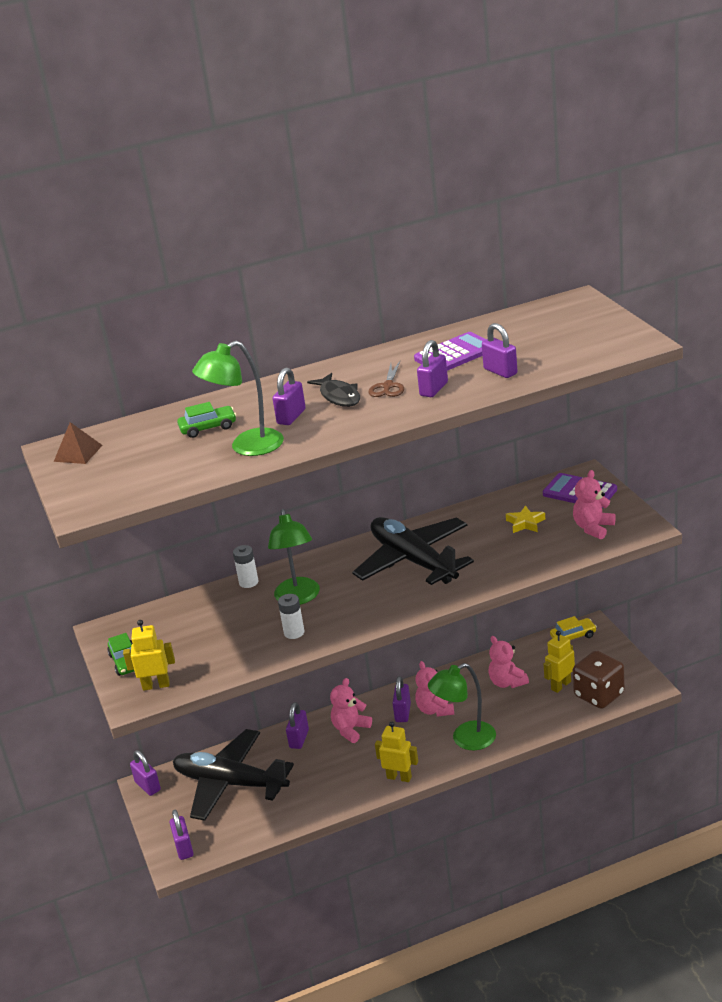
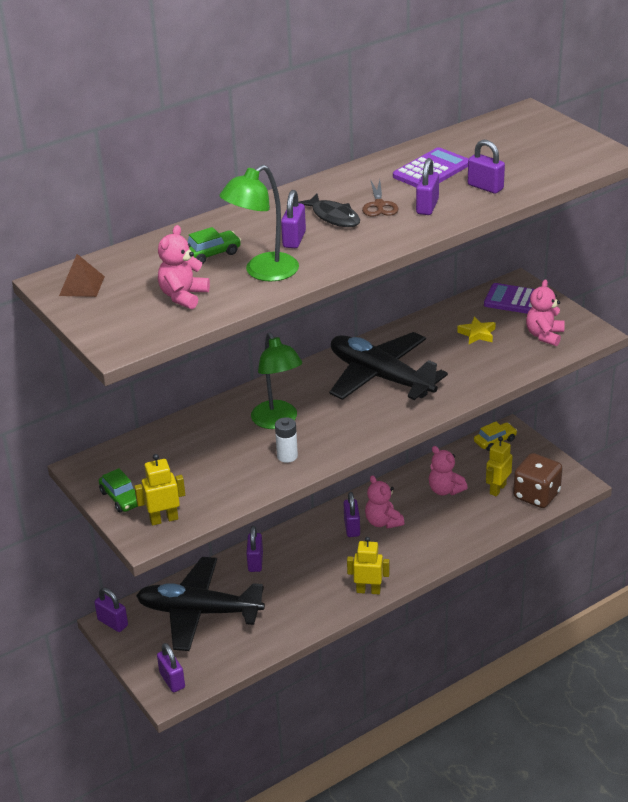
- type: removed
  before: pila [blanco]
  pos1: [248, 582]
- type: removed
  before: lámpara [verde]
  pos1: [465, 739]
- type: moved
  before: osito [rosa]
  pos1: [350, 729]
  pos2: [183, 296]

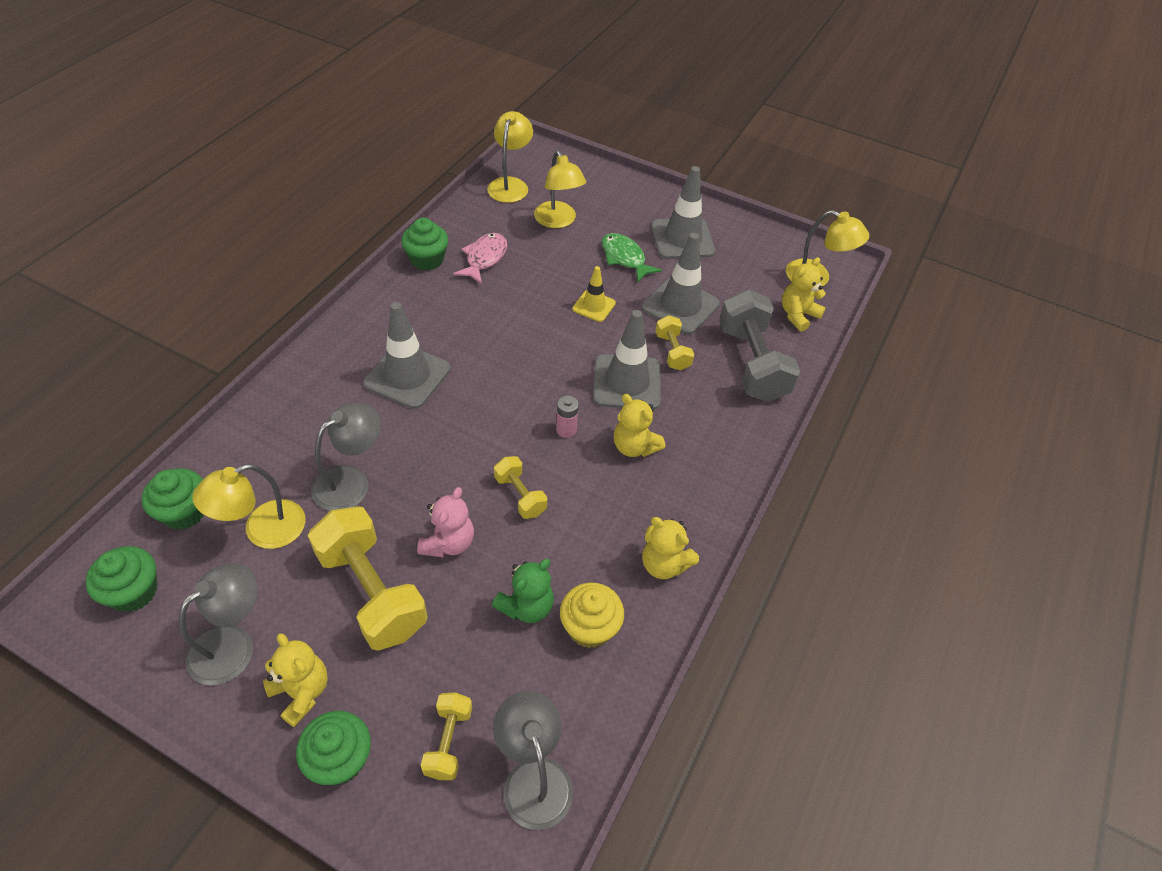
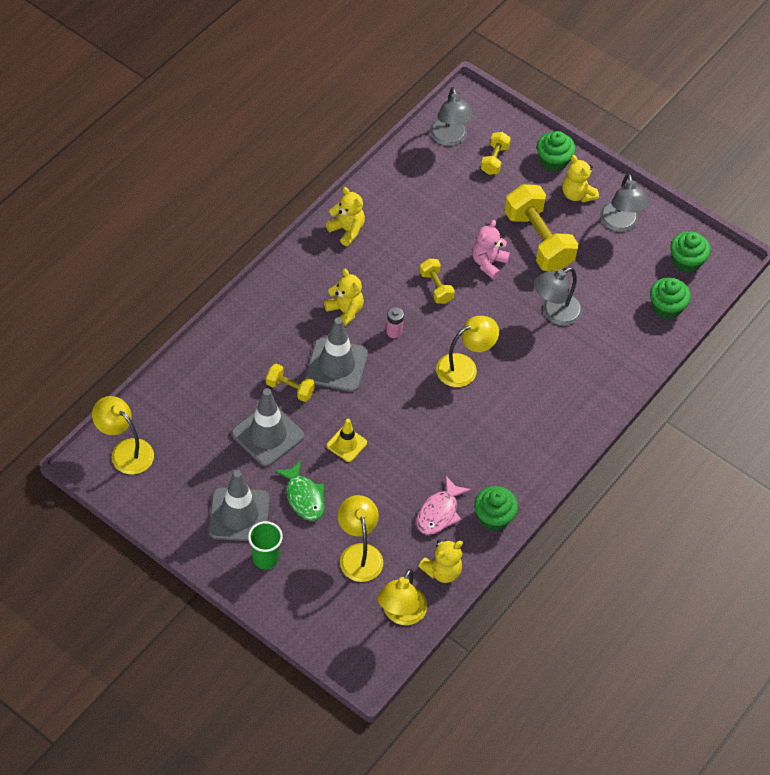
- type: removed
  before: cono de tráfico [gris]
  pos1: [407, 376]
- type: removed
  before: osito [verde]
  pos1: [526, 606]
- type: removed
  before: magdalena [amarillo]
  pos1: [589, 627]
- type: removed
  before: mancuerna [gris]
  pos1: [752, 363]
- type: added
  after: vaso [verde]
  pos2: [265, 558]
- type: moved
  before: lámpara [amarillo]
  pos1: [263, 530]
  pos2: [464, 367]
- type: moved
  before: osito [amarillo]
  pos1: [798, 315]
  pos2: [442, 571]
- type: turned
  before: lámpara [gris]
  pos1: [233, 645]
  pos2: [620, 224]
  turn: -60
- type: turned
  before: mancuerna [amarillo]
  pos1: [672, 352]
  pos2: [290, 389]
  turn: -60

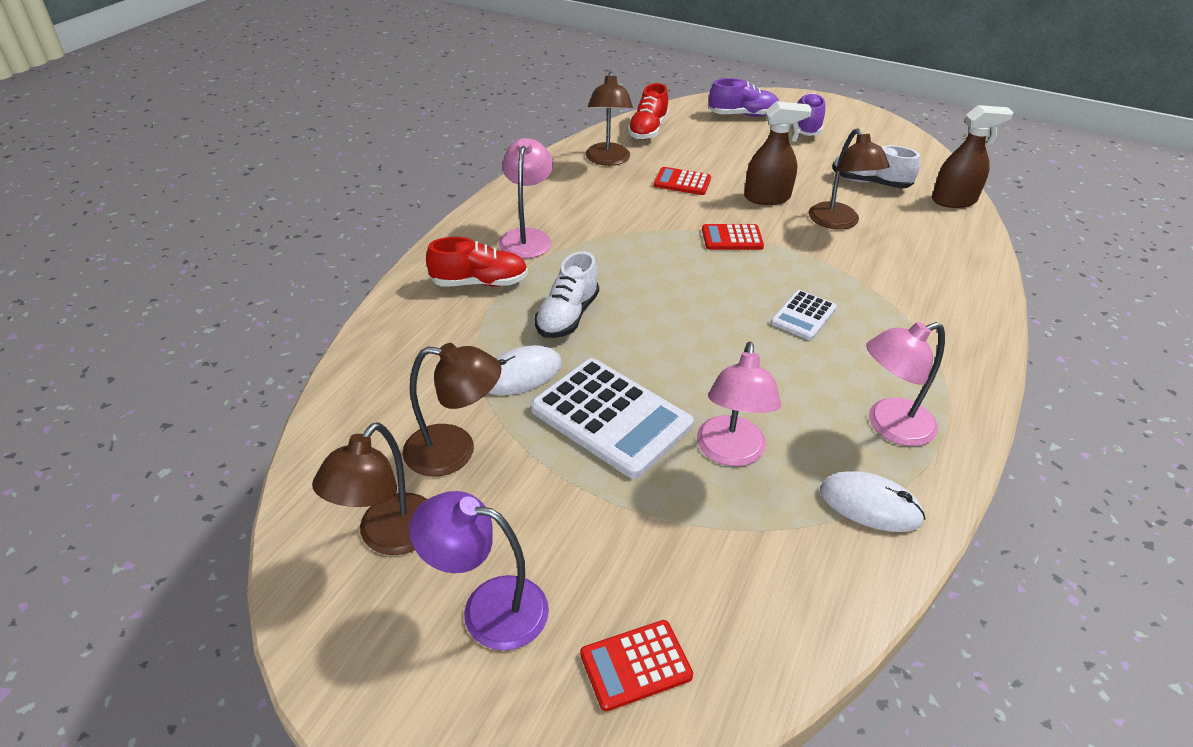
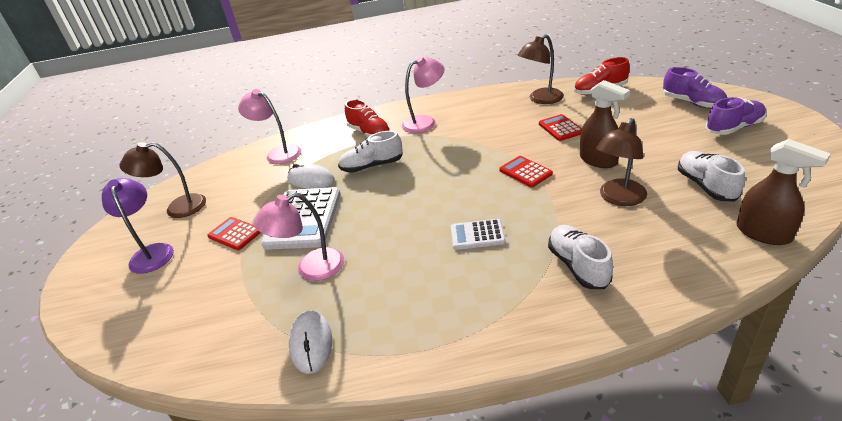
- type: removed
  before: lámpara [marrón]
  pos1: [454, 451]
- type: added
  after: zapato [blanco]
  pos2: [578, 266]
- type: moved
  before: calculadora [rojo]
  pos1: [636, 665]
  pos2: [235, 234]
- type: moved
  before: lámpara [rosa]
  pos1: [889, 426]
  pos2: [278, 153]

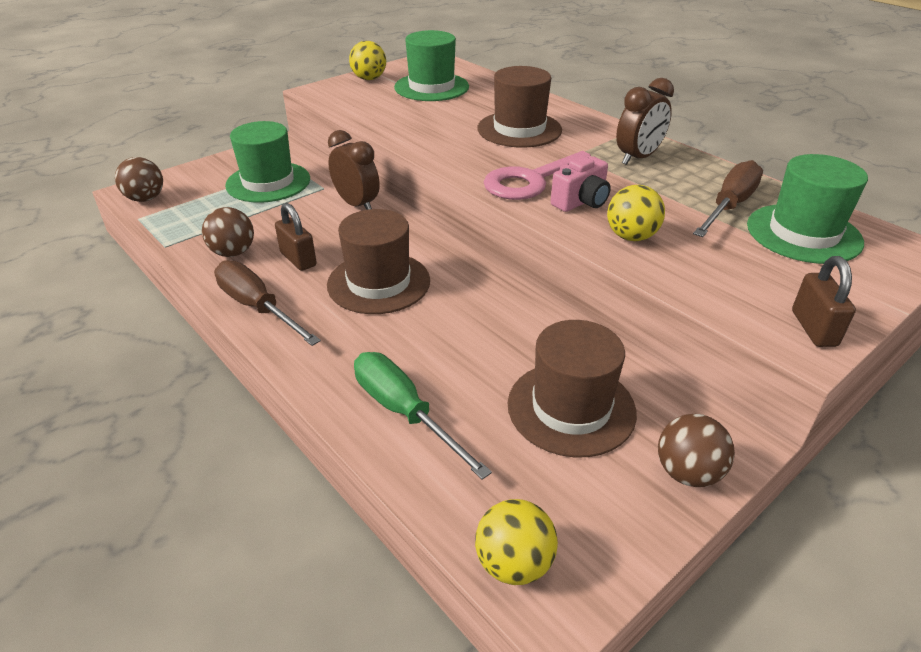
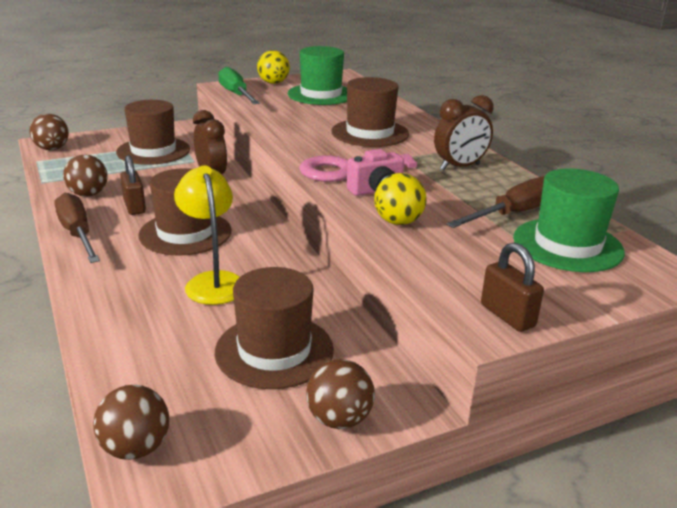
- type: added
  after: lámpara [amarillo]
  pos2: [213, 281]
- type: moved
  before: destornillador [verde]
  pos1: [404, 412]
  pos2: [236, 94]
- type: recoloured
  before: sombrero [verde]
  after: sombrero [marrón]
  pos1: [268, 182]
  pos2: [153, 151]
- type: recoloured
  before: pelota [amarillo]
  after: pelota [marrón]
  pos1: [514, 563]
  pos2: [135, 448]
- type: turned
  before: candado [marrón]
  pos1: [814, 328]
  pos2: [507, 315]
  turn: -45

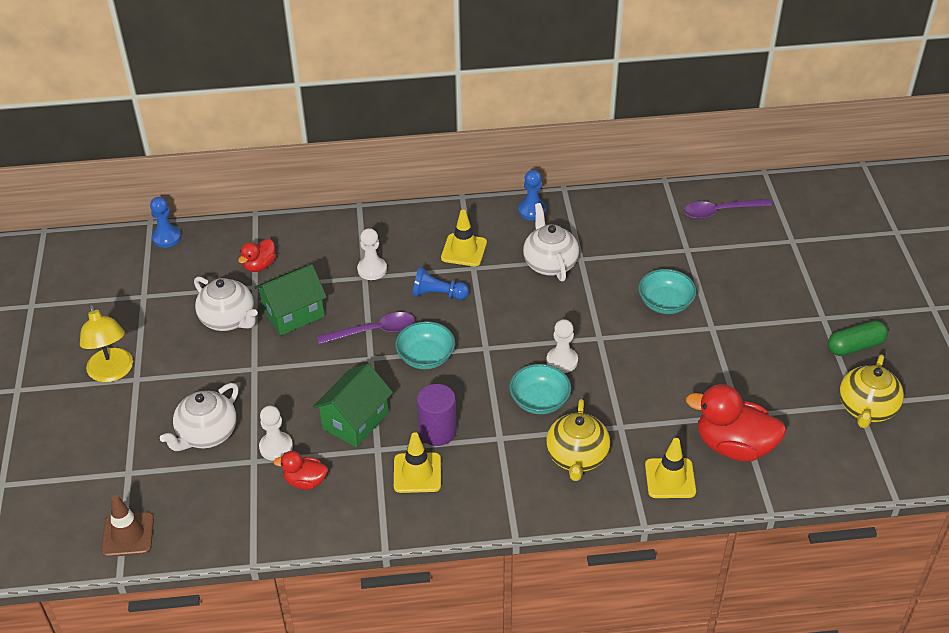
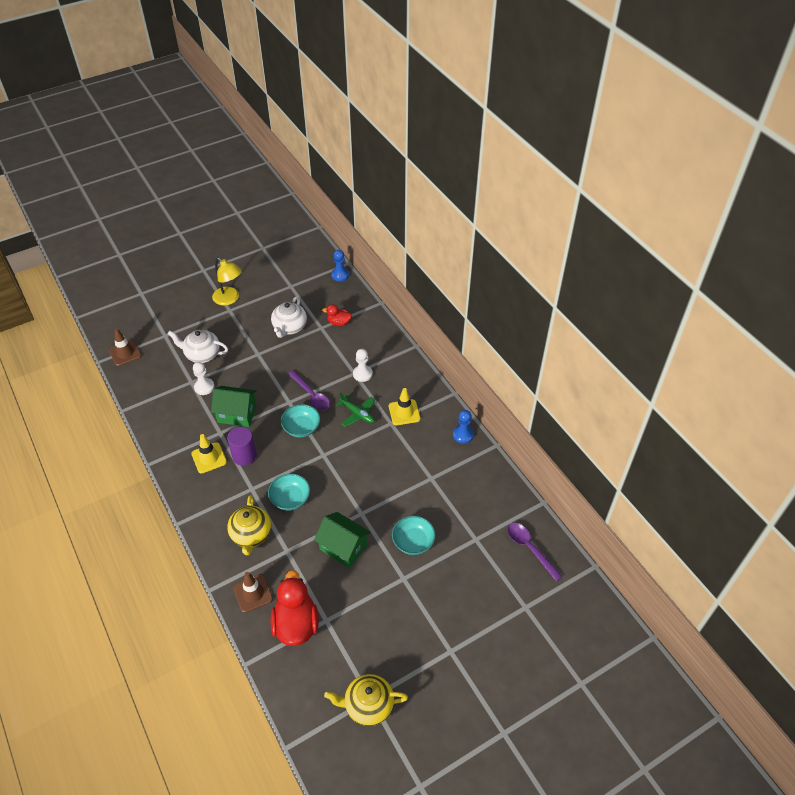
- type: removed
  before: pato [rojo]
  pos1: [305, 481]
- type: removed
  before: tetera [blanco]
  pos1: [549, 263]
- type: removed
  before: peón [blanco]
  pos1: [562, 361]
- type: removed
  before: cápsula [verde]
  pos1: [855, 346]
- type: moved
  before: casa [verde]
  pos1: [293, 314]
  pos2: [343, 547]
- type: replaced
  before: peón [azul]
  after: avión [verde]
  pos1: [438, 294]
  pos2: [357, 414]
- type: recoloured
  before: cono de tráfico [amarillo]
  after: cono de tráfico [marrón]
  pos1: [670, 478]
  pos2: [253, 593]
- type: turned
  before: lámpara [amarillo]
  pos1: [112, 372]
  pos2: [229, 299]
  turn: -90
- type: turned
  before: tetera [amarillo]
  pos1: [577, 457]
  pos2: [251, 535]
  turn: -75

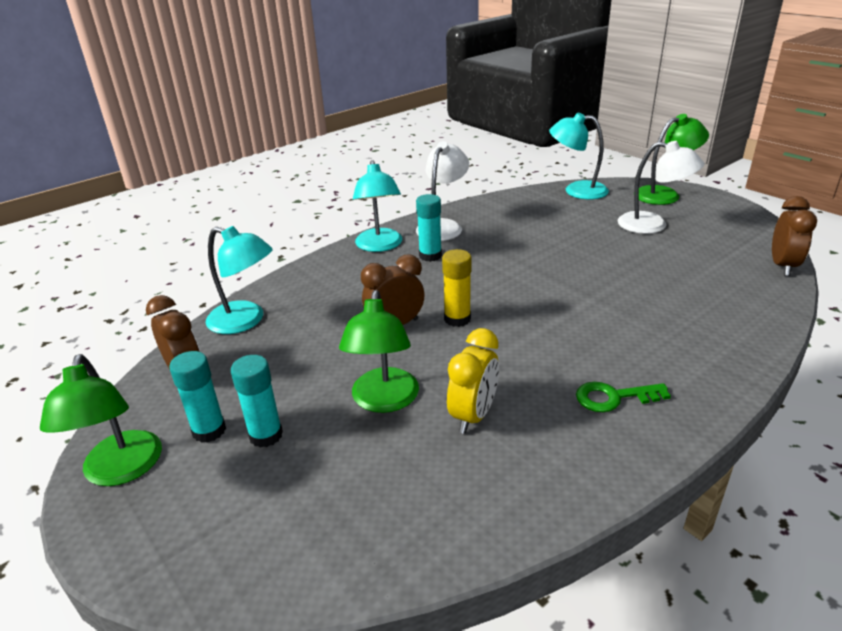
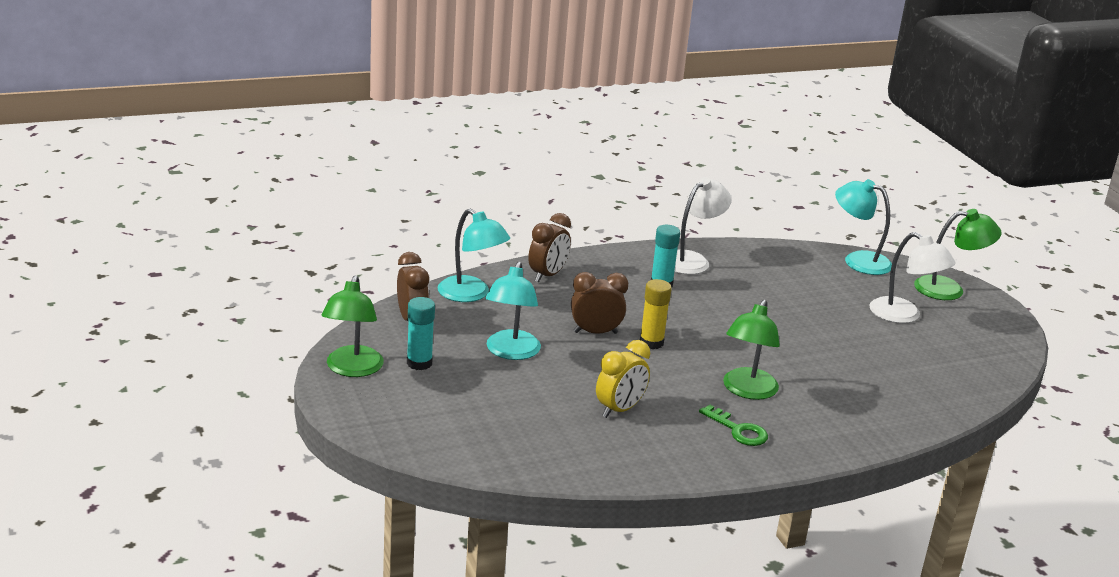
- type: removed
  before: barra de pegamento [turquesa]
  pos1: [266, 435]
- type: moved
  before: lámpara [verde]
  pos1: [384, 401]
  pos2: [747, 391]
- type: moved
  before: lámpara [turquesa]
  pos1: [380, 246]
  pos2: [511, 352]
- type: moved
  before: despertador [marrón]
  pos1: [782, 266]
  pos2: [547, 275]
- type: turned
  before: llave [verde]
  pos1: [614, 397]
  pos2: [738, 430]
  turn: -150

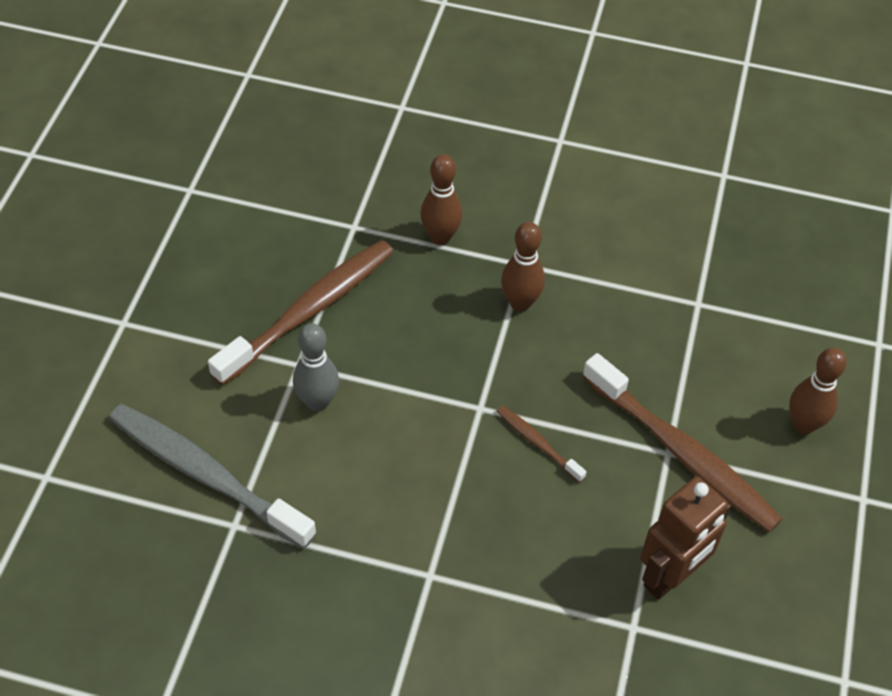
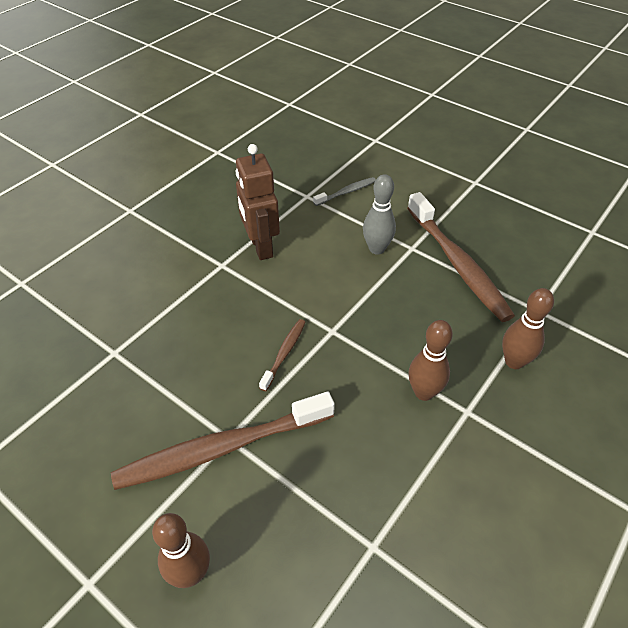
- type: moved
  before: robot [marrón]
  pos1: [670, 577]
  pos2: [260, 247]
- type: turned
  before: cepillo de dientes [marrón]
  pos1: [537, 443]
  pos2: [284, 353]
  turn: -45
- type: resized
  before: cepillo de dientes [gris]
  pos1: [206, 475]
  pos2: [346, 192]
  scale: 0.46

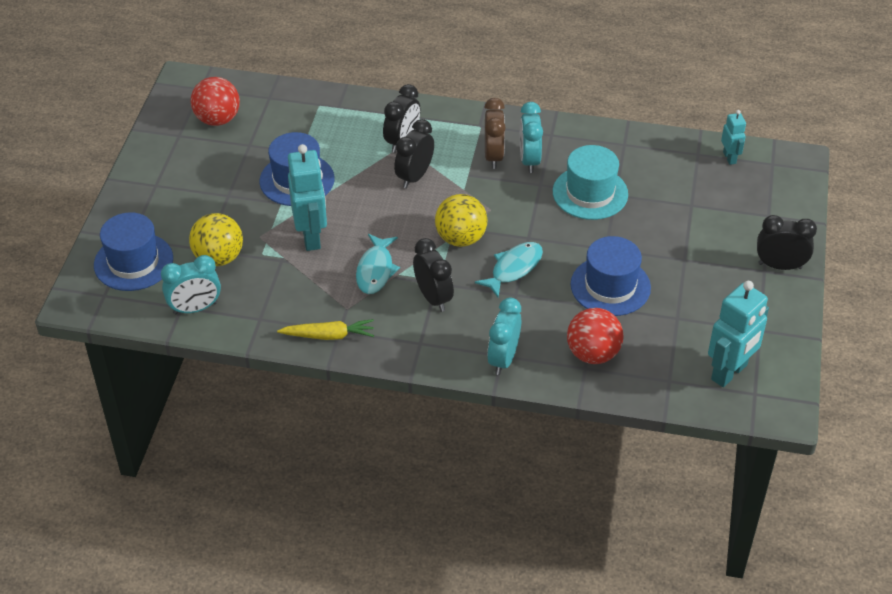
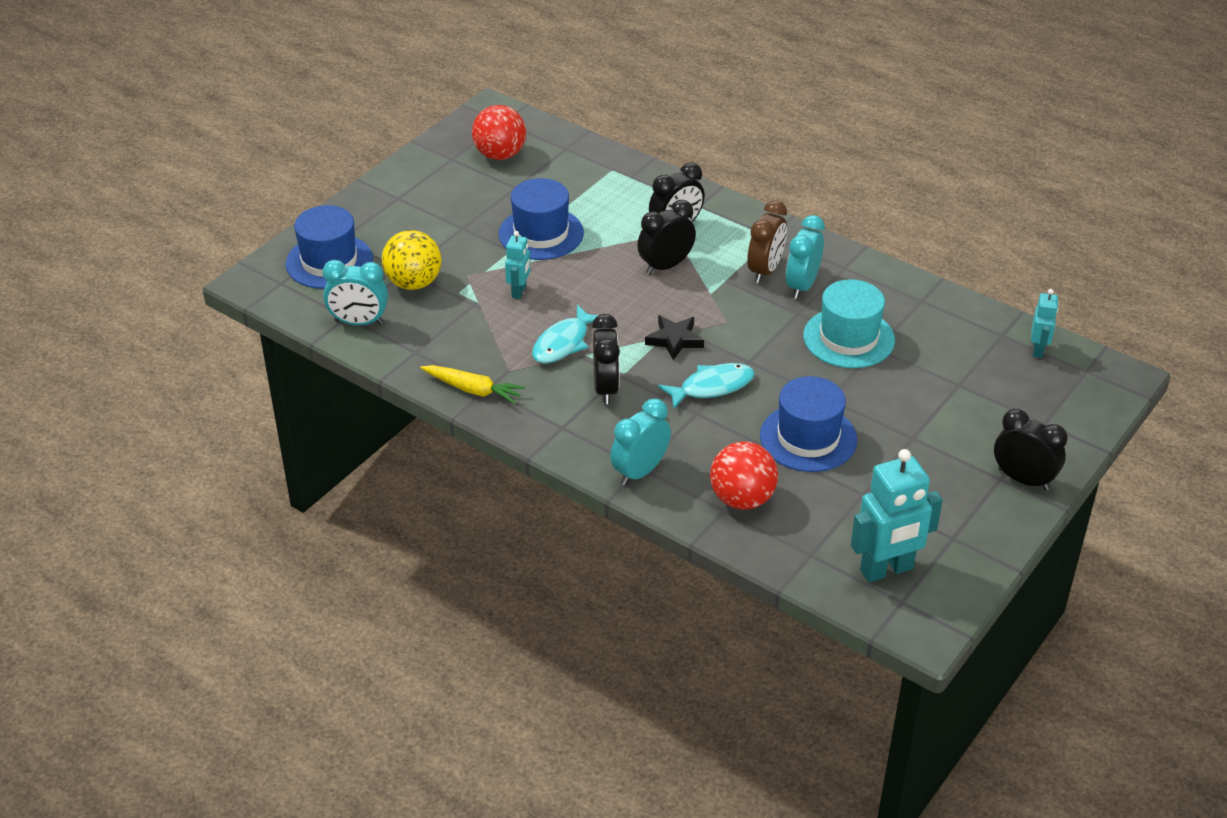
- type: replaced
  before: pelota [amarillo]
  after: estrella [negro]
  pos1: [460, 238]
  pos2: [674, 340]
- type: resized
  before: robot [turquesa]
  pos1: [311, 237]
  pos2: [519, 291]
  scale: 0.53

